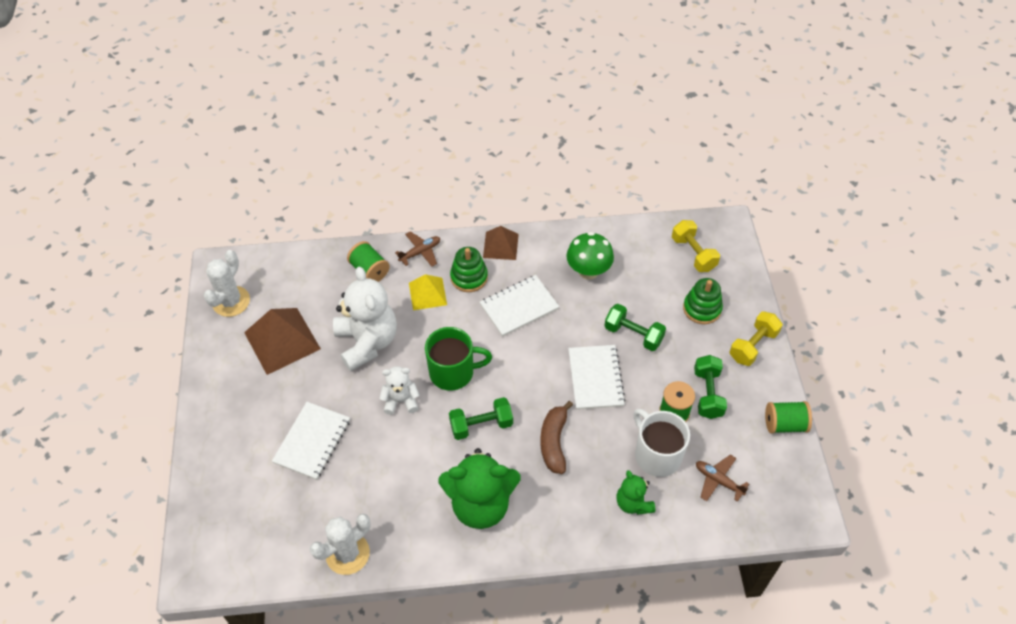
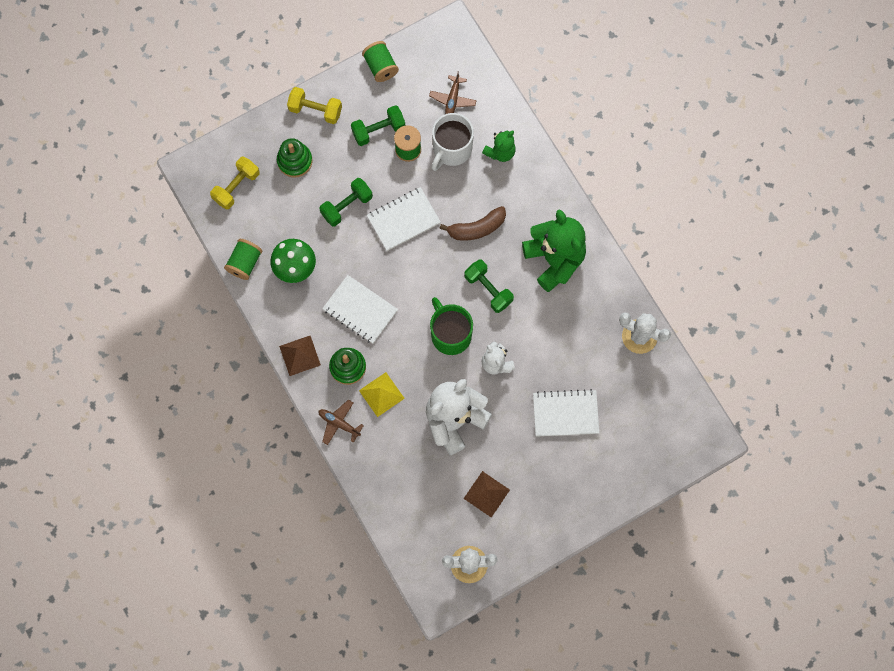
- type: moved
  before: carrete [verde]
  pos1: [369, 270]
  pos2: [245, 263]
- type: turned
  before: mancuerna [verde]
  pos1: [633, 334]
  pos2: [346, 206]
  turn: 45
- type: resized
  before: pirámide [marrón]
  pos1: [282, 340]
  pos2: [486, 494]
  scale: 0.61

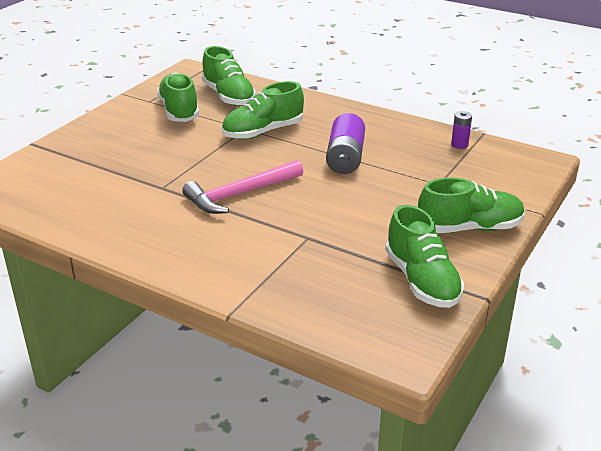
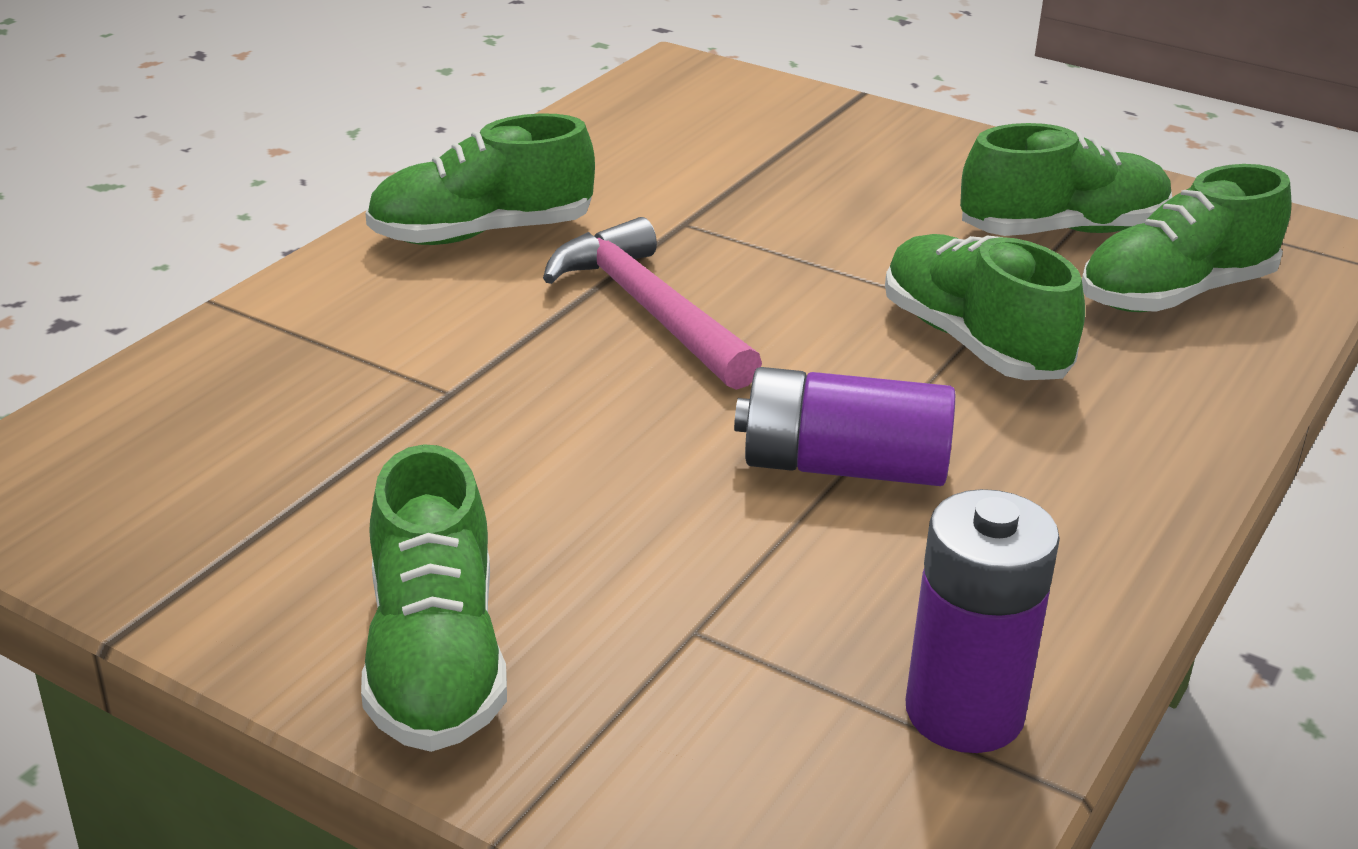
- type: moved
  before: zapato [verde]
  pos1: [421, 280]
  pos2: [482, 233]
- type: resized
  before: pila [morado]
  pos1: [459, 145]
  pos2: [964, 712]
  scale: 1.93

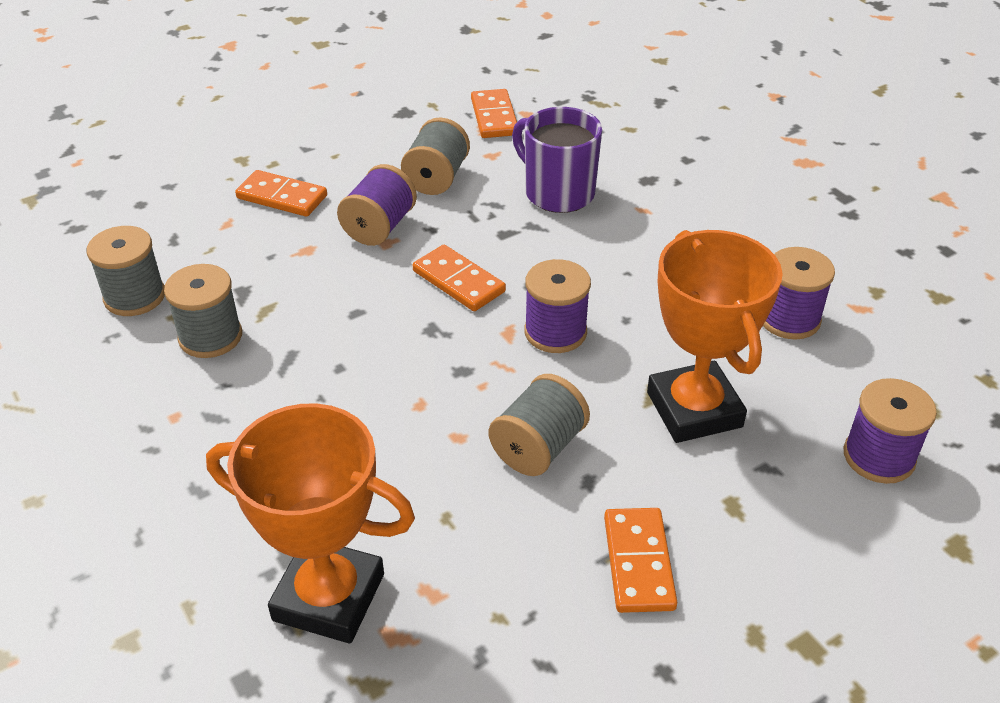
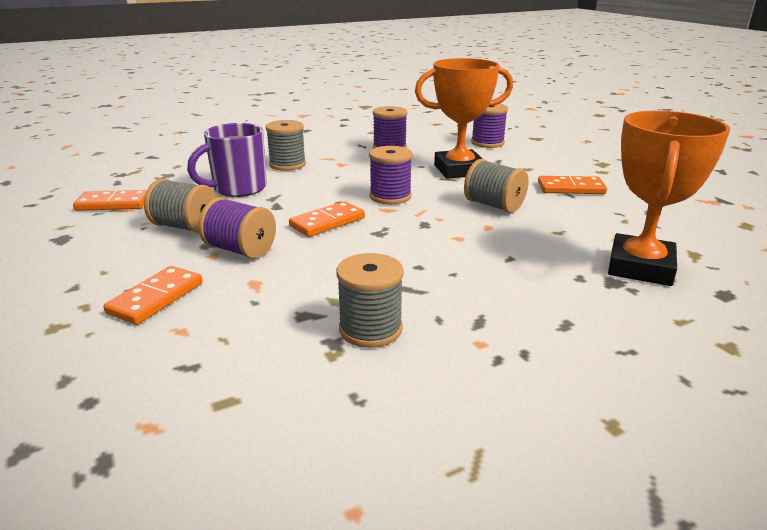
- type: moved
  before: carrete [gris]
  pos1: [135, 297]
  pos2: [287, 164]

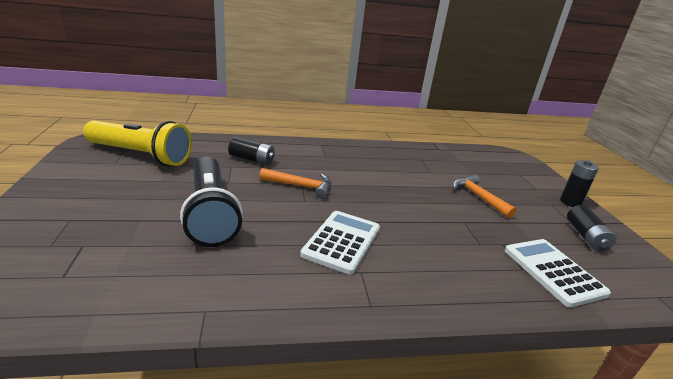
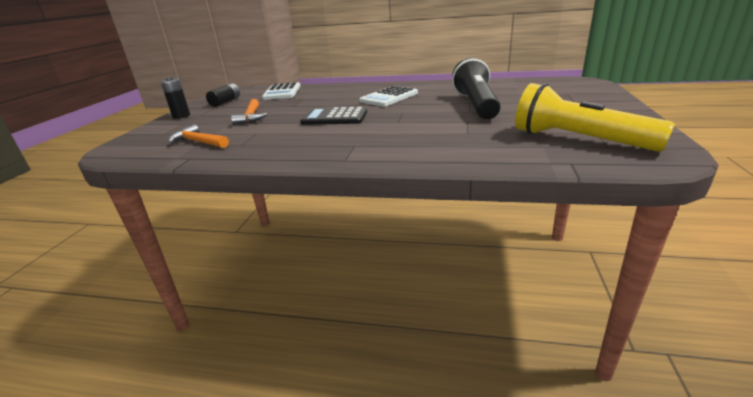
- type: removed
  before: pila [negro]
  pos1: [252, 159]
- type: added
  after: calculadora [negro]
  pos2: [334, 117]
- type: moved
  before: martillo [naranja]
  pos1: [301, 186]
  pos2: [198, 142]

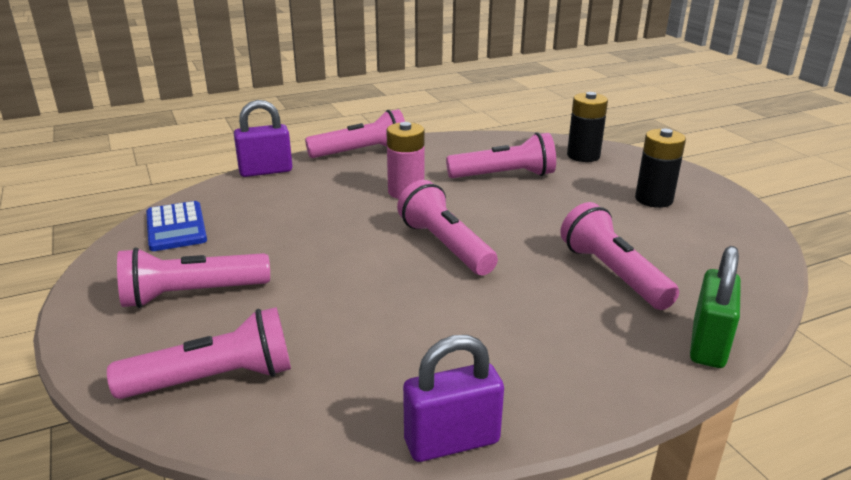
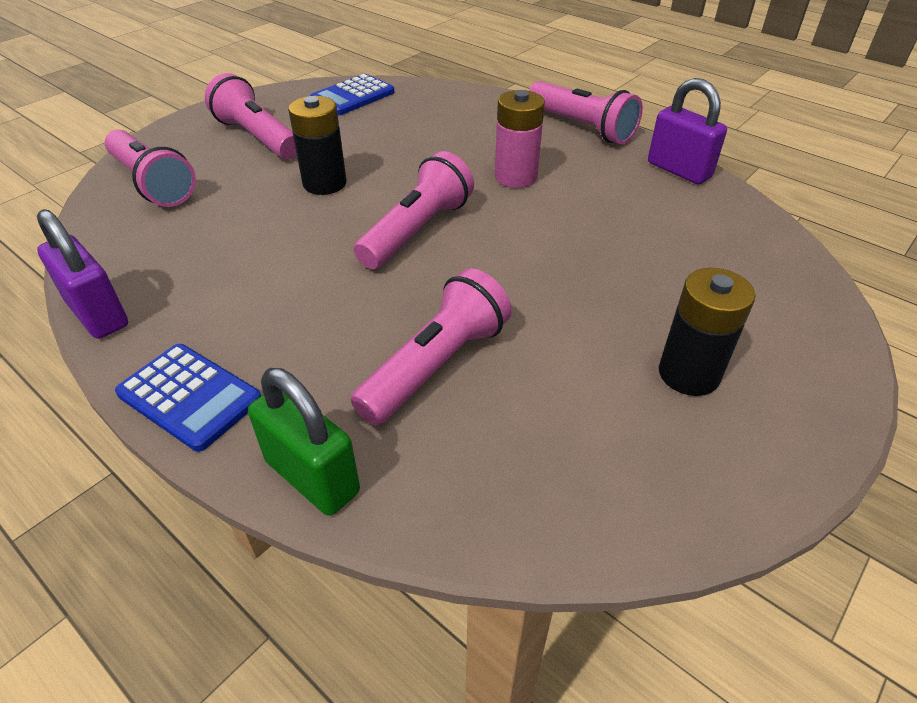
- type: removed
  before: lámpara de mano [rosa]
  pos1: [504, 176]
- type: added
  after: calculadora [azul]
  pos2: [189, 397]
- type: moved
  before: candado [morado]
  pos1: [265, 171]
  pos2: [679, 170]
- type: moved
  before: pila [negro]
  pos1: [583, 156]
  pos2: [324, 183]
- type: turned
  before: candado [verde]
  pos1: [708, 344]
  pos2: [312, 477]
  turn: 45

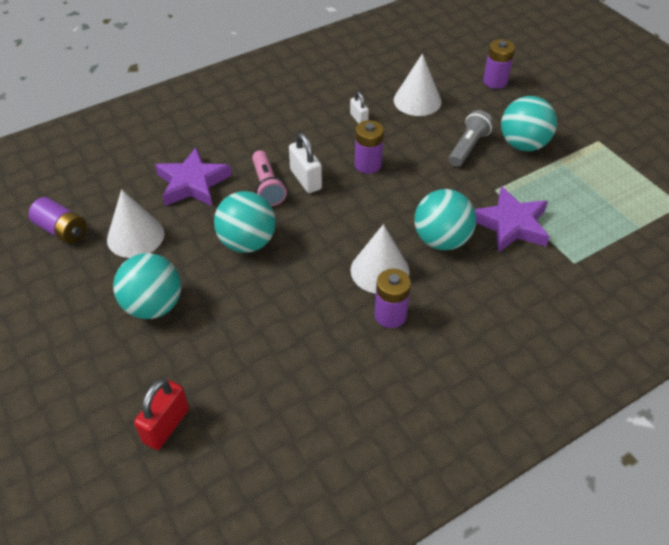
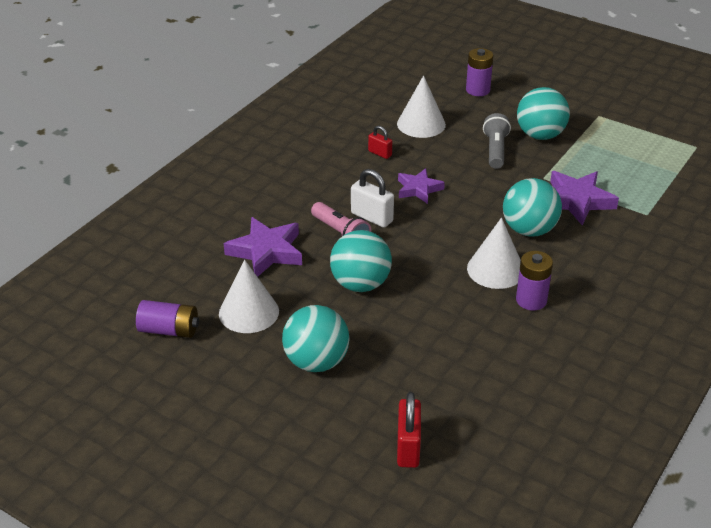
- type: replaced
  before: pila [morado]
  after: estrella [morado]
  pos1: [368, 165]
  pos2: [418, 189]
- type: recoloured
  before: candado [blanco]
  after: candado [rojo]
  pos1: [359, 119]
  pos2: [380, 153]

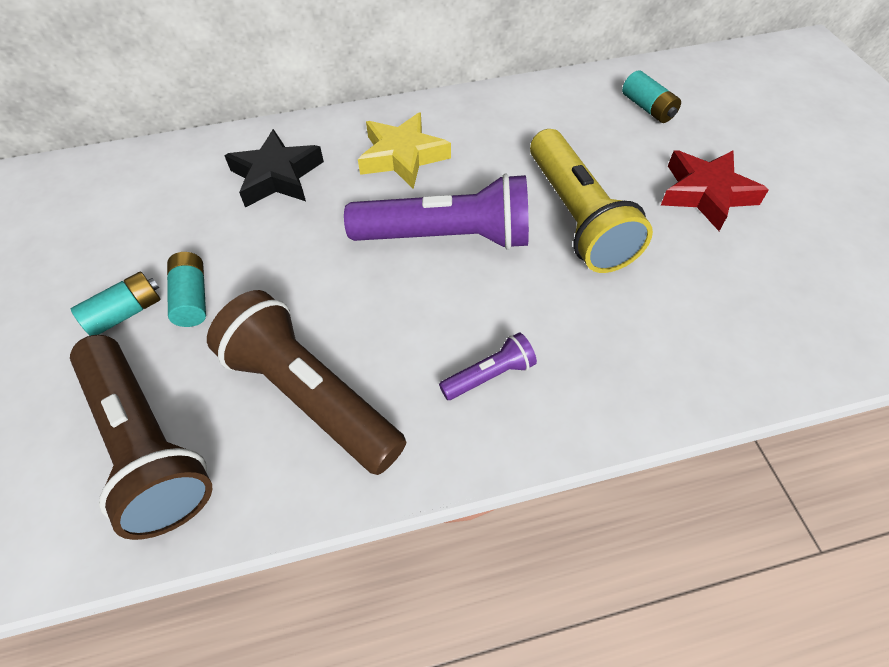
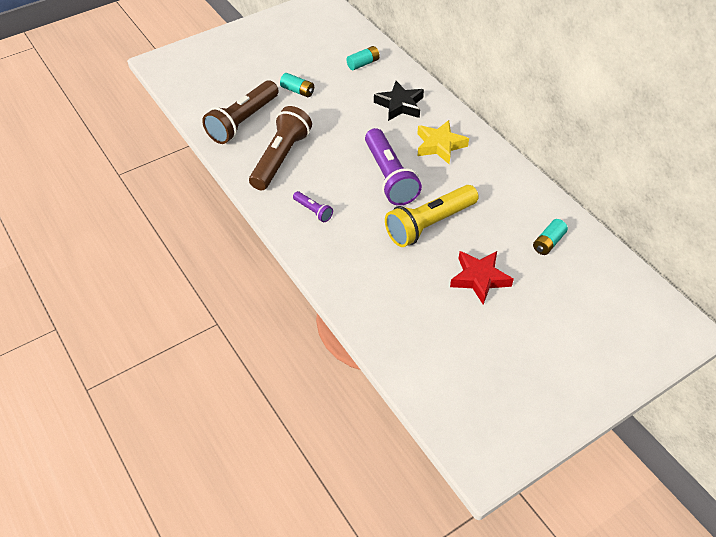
- type: moved
  before: pila [turquesa]
  pos1: [192, 298]
  pos2: [363, 64]

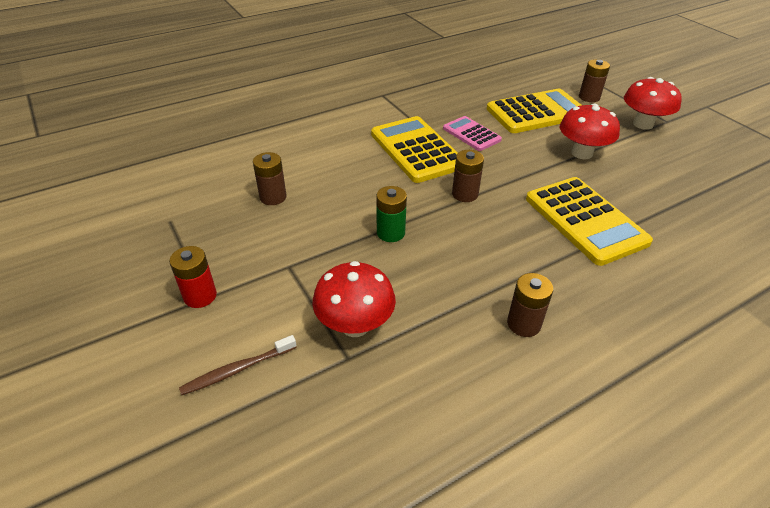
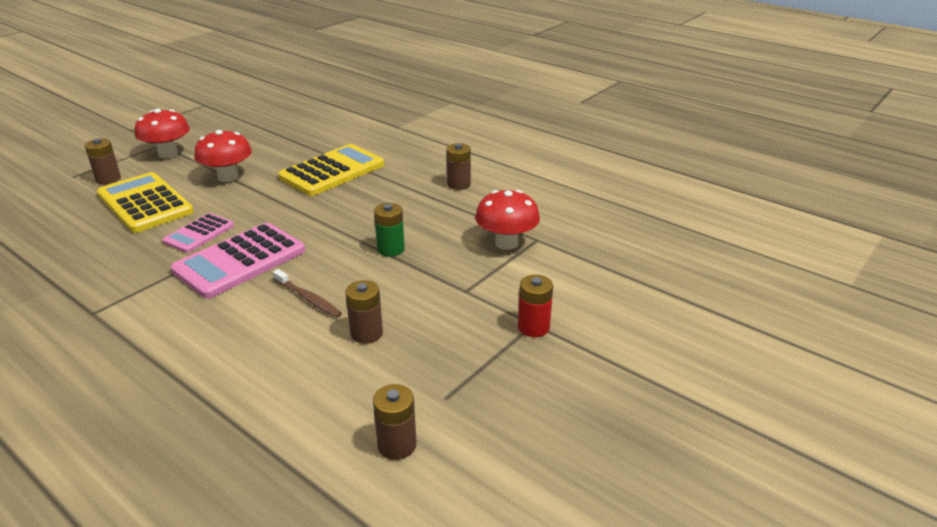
- type: moved
  before: cepillo de dientes [marrón]
  pos1: [238, 369]
  pos2: [308, 298]
- type: moved
  before: pila [marrón]
  pos1: [465, 194]
  pos2: [397, 445]
- type: recoloured
  before: calculadora [amarillo]
  after: calculadora [rosa]
  pos1: [416, 150]
  pos2: [240, 261]

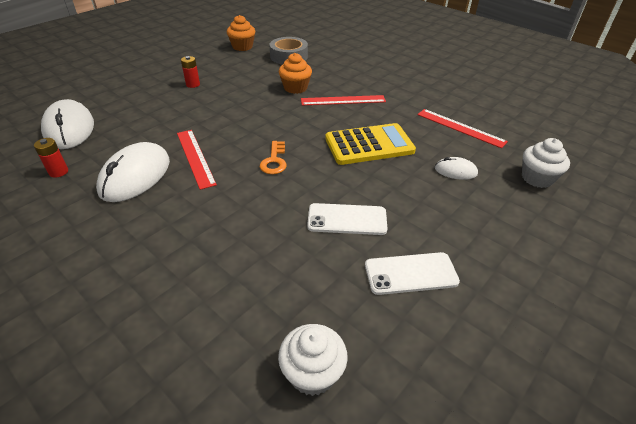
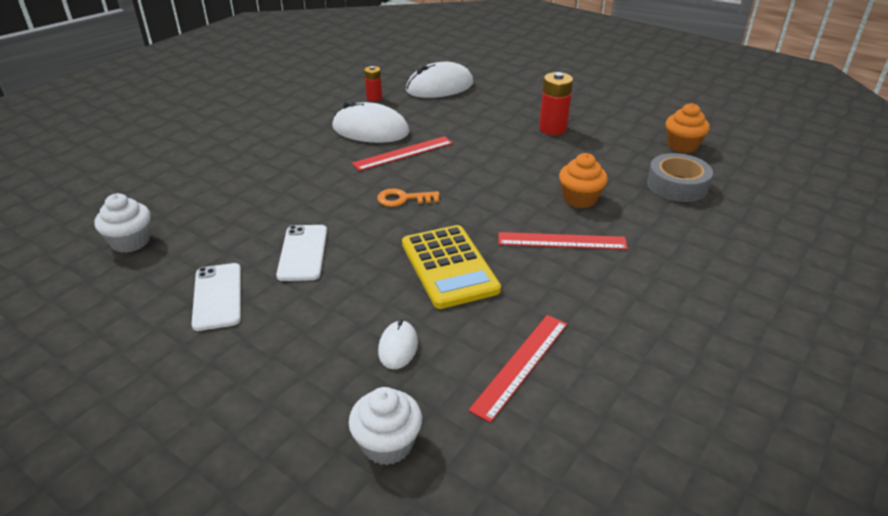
- type: turned
  before: regla [rojo]
  pos1: [343, 100]
  pos2: [562, 241]
  turn: -75
- type: resized
  before: pila [rojo]
  pos1: [193, 84]
  pos2: [552, 128]
  scale: 1.64

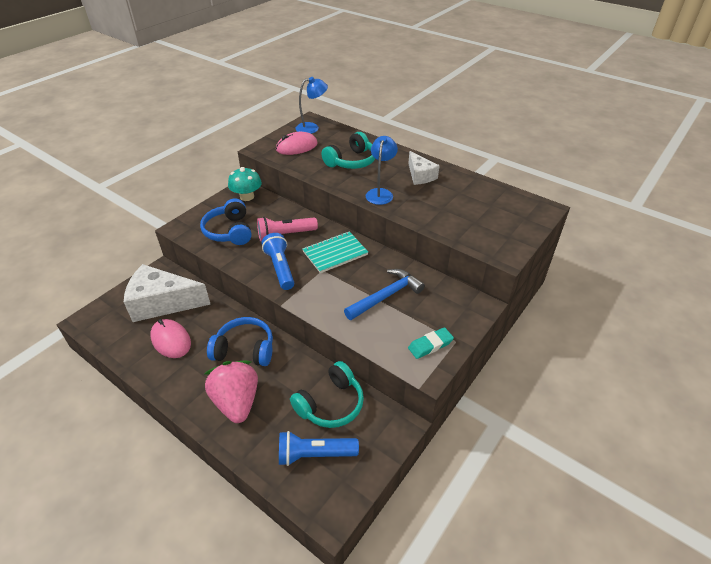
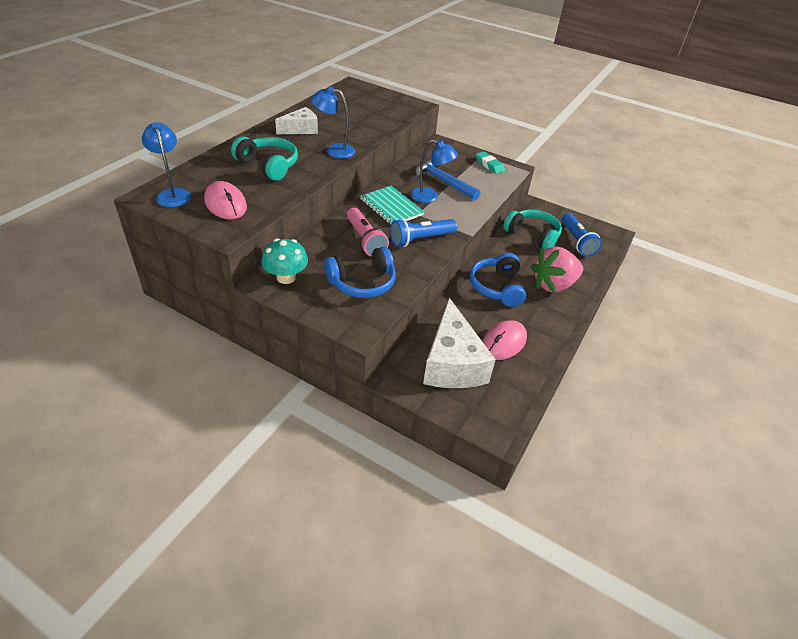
- type: added
  after: lámpara [azul]
  pos2: [430, 197]

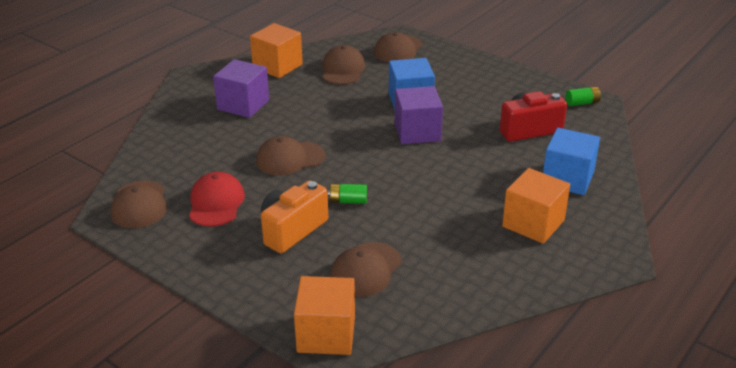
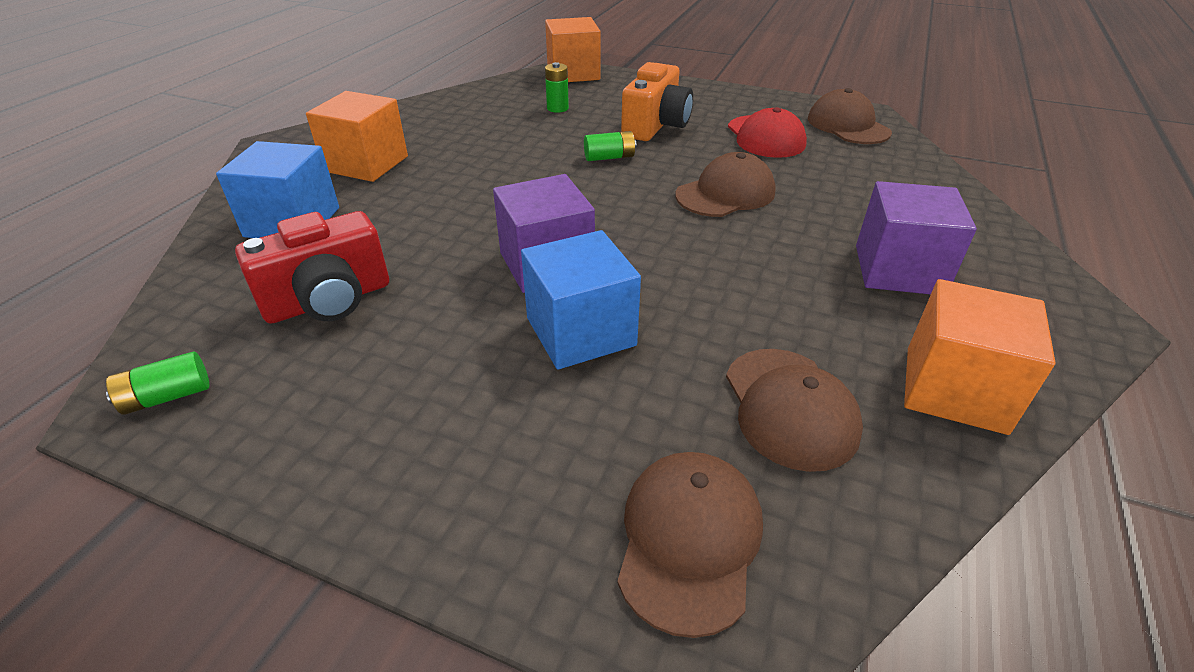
- type: replaced
  before: gorra [marrón]
  after: pila [verde]
  pos1: [366, 270]
  pos2: [557, 108]

